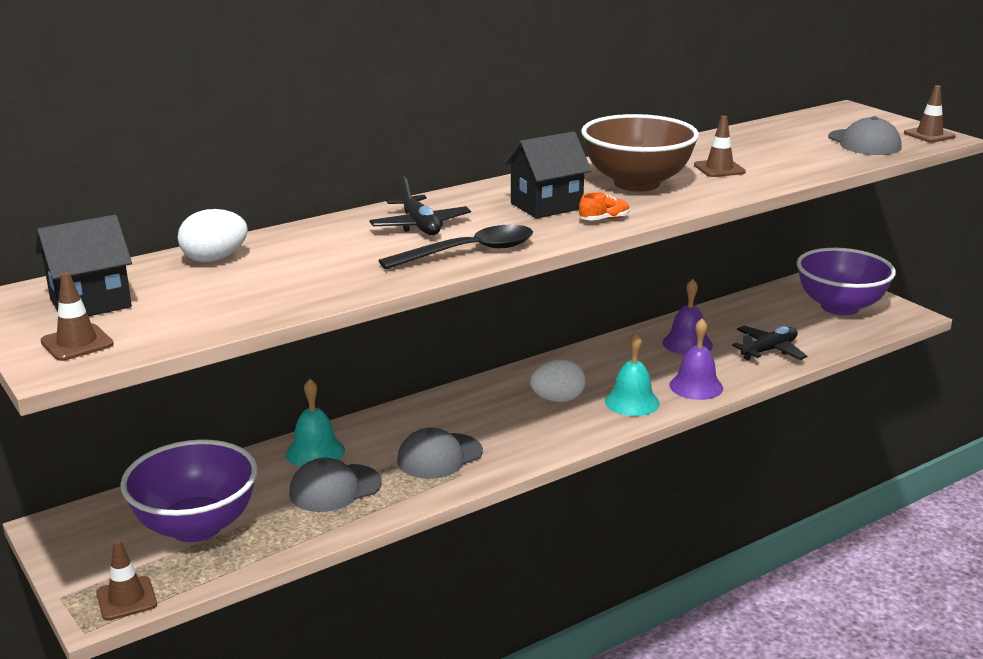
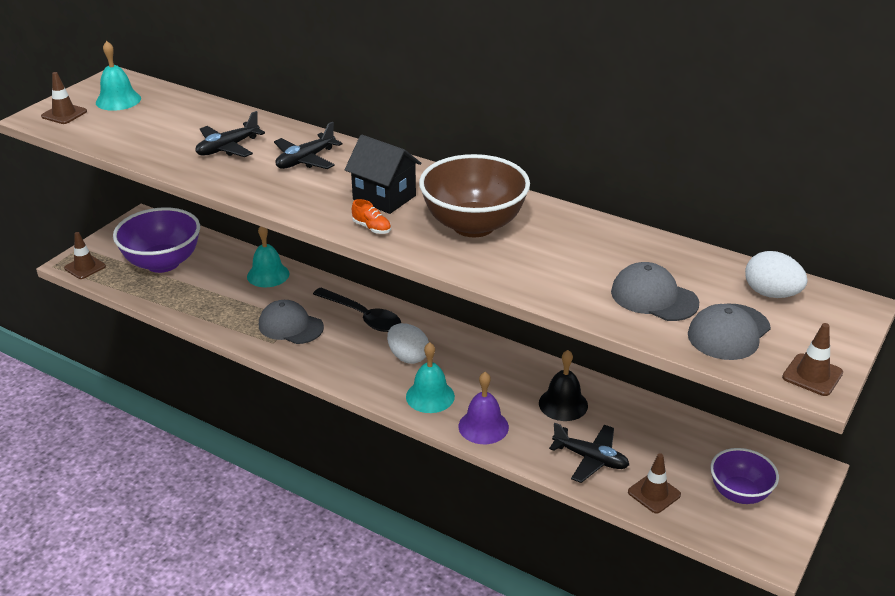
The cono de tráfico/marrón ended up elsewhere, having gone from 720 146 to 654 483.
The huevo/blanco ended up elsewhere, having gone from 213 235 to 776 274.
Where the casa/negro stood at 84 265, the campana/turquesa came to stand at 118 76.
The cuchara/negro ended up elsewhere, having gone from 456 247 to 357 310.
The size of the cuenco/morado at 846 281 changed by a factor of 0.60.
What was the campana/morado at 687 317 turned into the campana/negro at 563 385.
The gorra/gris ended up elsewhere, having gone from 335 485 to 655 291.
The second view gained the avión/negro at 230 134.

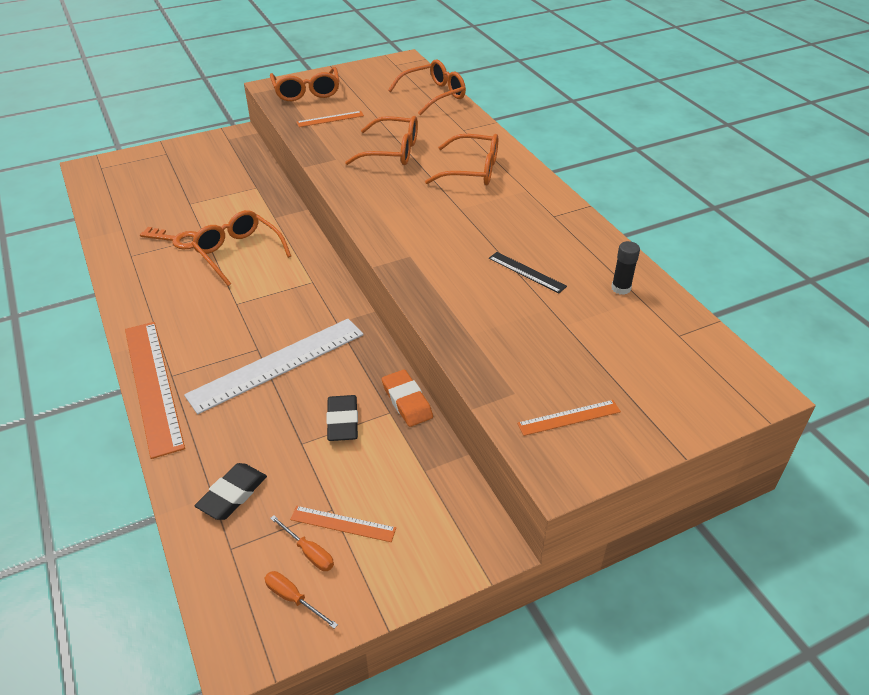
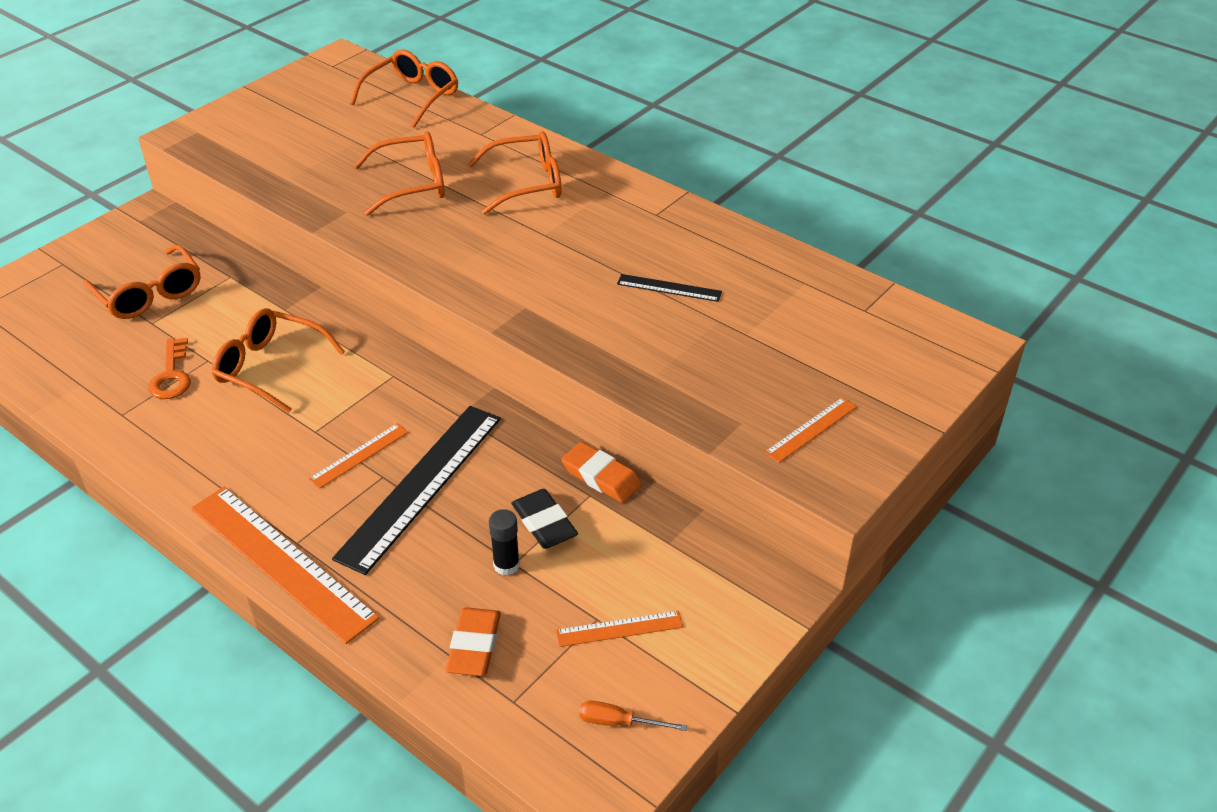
The gafas/naranja ended up elsewhere, having gone from 304 84 to 142 281.
The regla/naranja ended up elsewhere, having gone from 330 119 to 359 456.
The llave/naranja at 168 238 ended up facing another way, 90 degrees clockwise from before.
The barra de pegamento/negro ended up elsewhere, having gone from 625 268 to 504 542.
What was the regla/blanco at 274 366 turned into the regla/negro at 416 490.
What was the goma de borrar/negro at 231 491 turned into the goma de borrar/naranja at 473 641.
The second view lost the destornillador/naranja at 302 543.

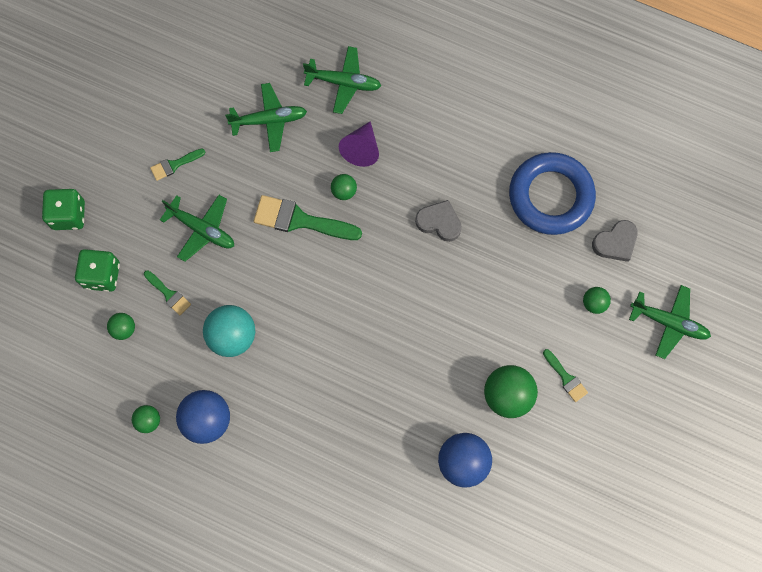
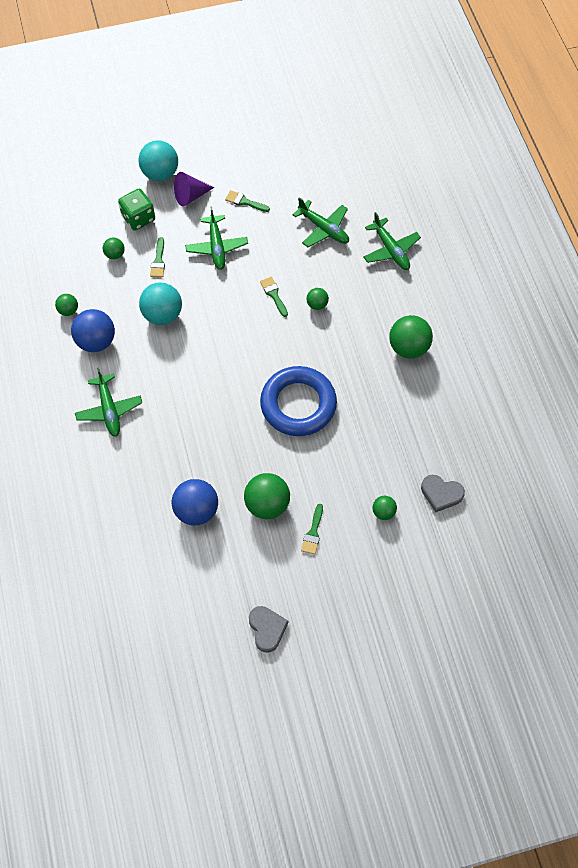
The cono/morado ended up elsewhere, having gone from 359 144 to 194 189.
The anillo/azul ended up elsewhere, having gone from 552 193 to 298 401.
Where the dado/verde stood at 63 209, the pelota/turquesa came to stand at 158 160.
The size of the pincel/verde at 308 217 changed by a factor of 0.53.
The corazón/gris ended up elsewhere, having gone from 438 221 to 268 629.
The avión/verde ended up elsewhere, having gone from 670 322 to 108 402.
The second view gained the pelota/verde at 411 337.

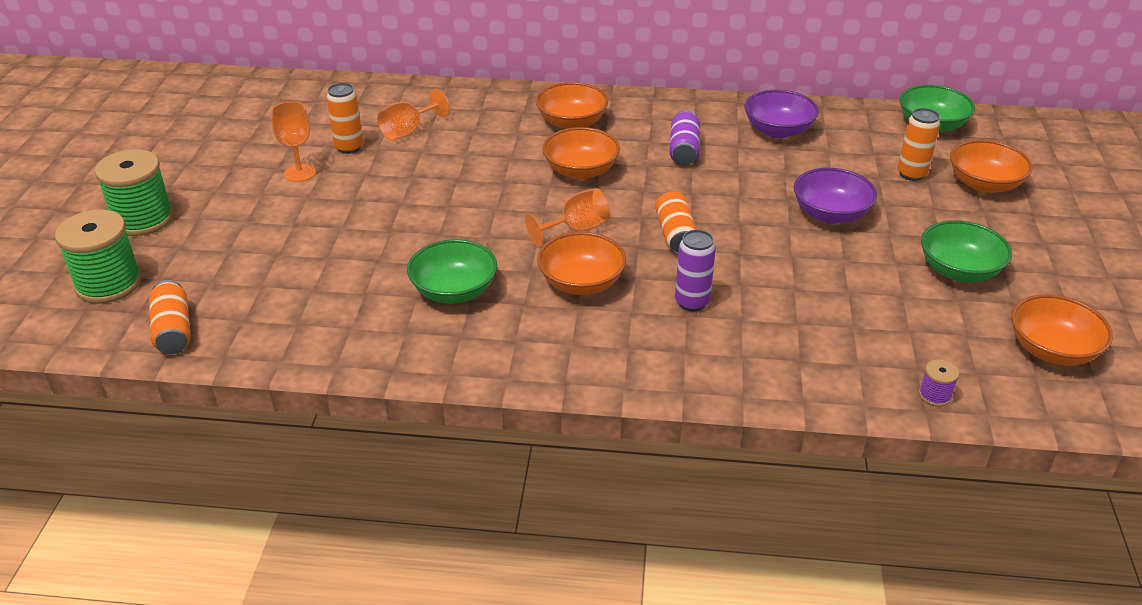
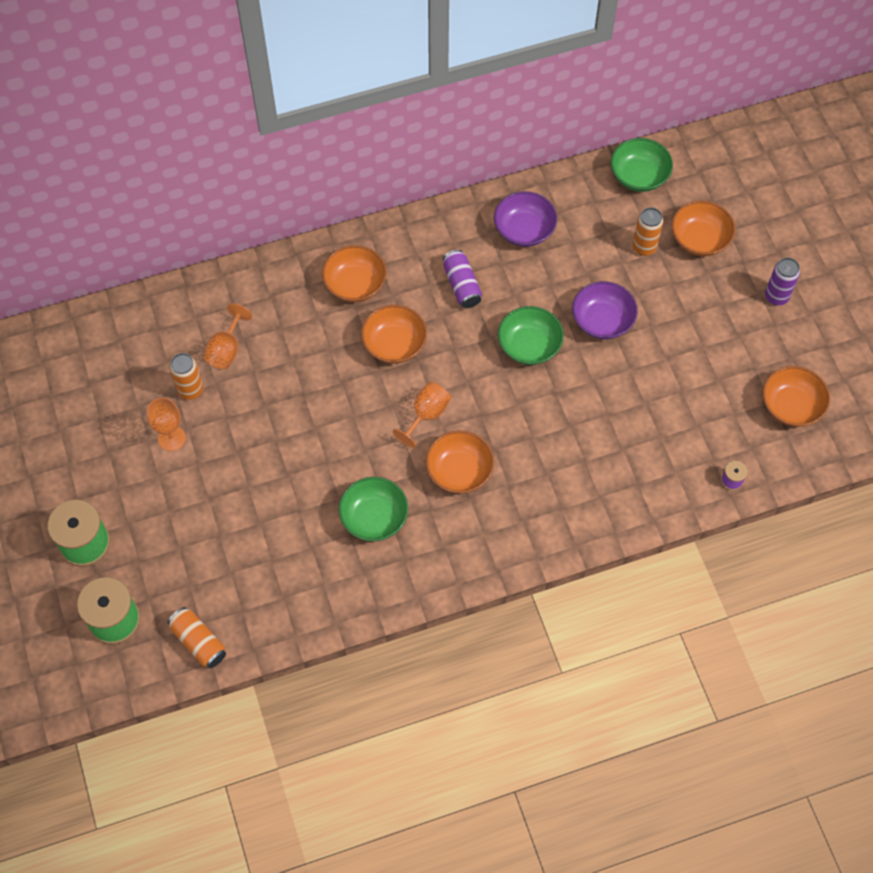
The second view lost the lata/naranja at 676 223.
The cuenco/verde ended up elsewhere, having gone from 966 251 to 531 335.
The lata/morado ended up elsewhere, having gone from 695 270 to 782 282.

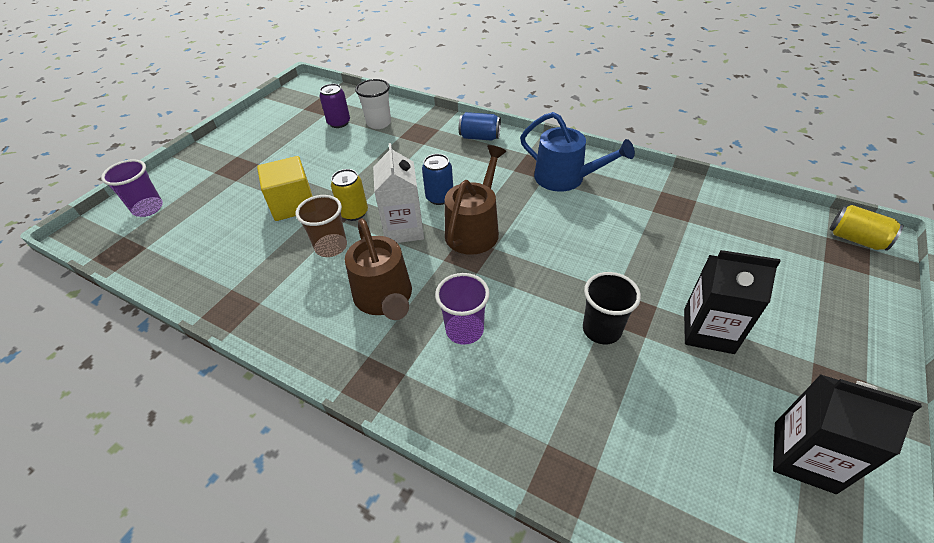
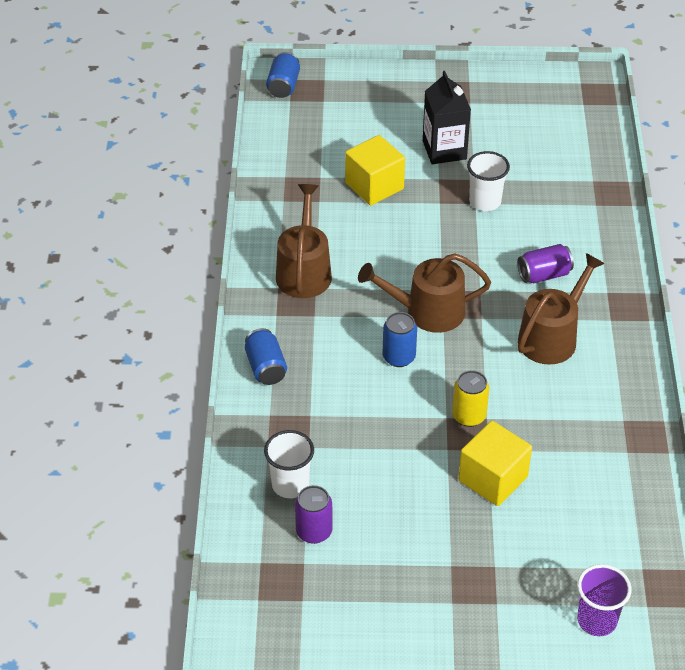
What was the regadera/azul at 577 152 turned into the regadera/marrón at 304 241.
The second view lost the cartón de leche/blanco at 398 193.
The second view lost the vaso/marrón at 321 226.
What was the lata/amarillo at 867 228 turned into the lata/azul at 283 75.
What was the vaso/negro at 612 308 turned into the vaso/blanco at 488 181.
Where the vaso/morado stood at 462 309, the lata/morado came to stand at 545 263.
The second view lost the cartón de leche/negro at 847 434.
The second view gained the cubo/amarillo at 375 170.

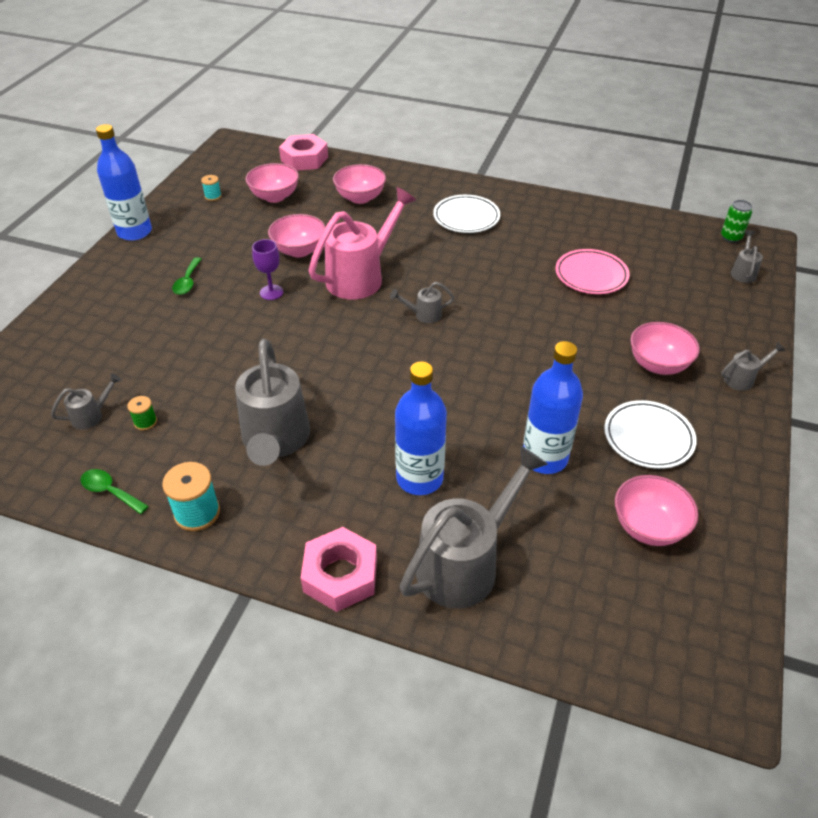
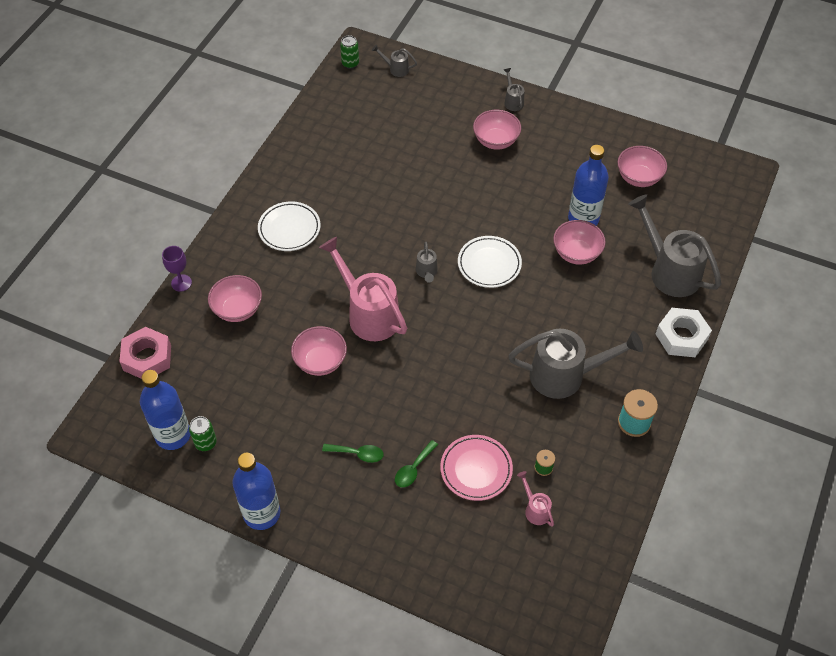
The cuenco/rosa ended up elsewhere, having gone from 272 183 to 579 242.
Where the carrete/turquesa stood at 211 188, the lata/verde came to stand at 203 433.
The copa/morado ended up elsewhere, having gone from 267 269 to 177 269.
The plato/rosa ended up elsewhere, having gone from 592 271 to 476 468.
The botella/azul ended up elsewhere, having gone from 421 428 to 165 410.
What was the regadera/gris at 86 401 turned into the regadera/rosa at 535 499.
The plato/blanco ended up elsewhere, having gone from 650 434 to 490 262.
The cuchara/verde ended up elsewhere, having gone from 114 491 to 416 464.
What was the tuerca/rosa at 339 569 turned into the tuerca/blanco at 684 332.

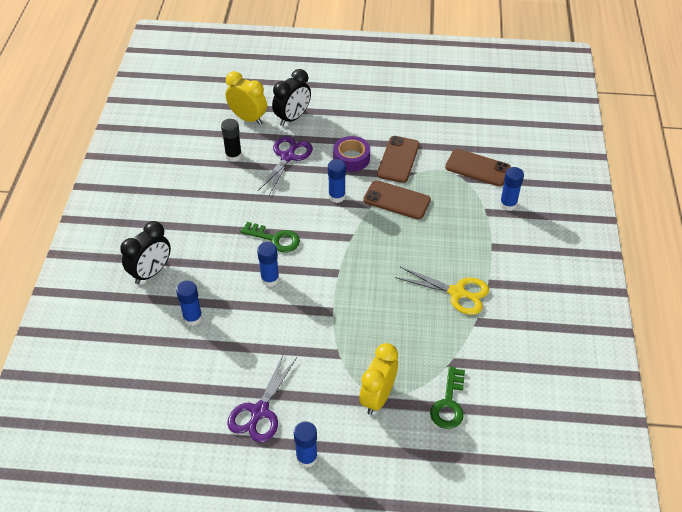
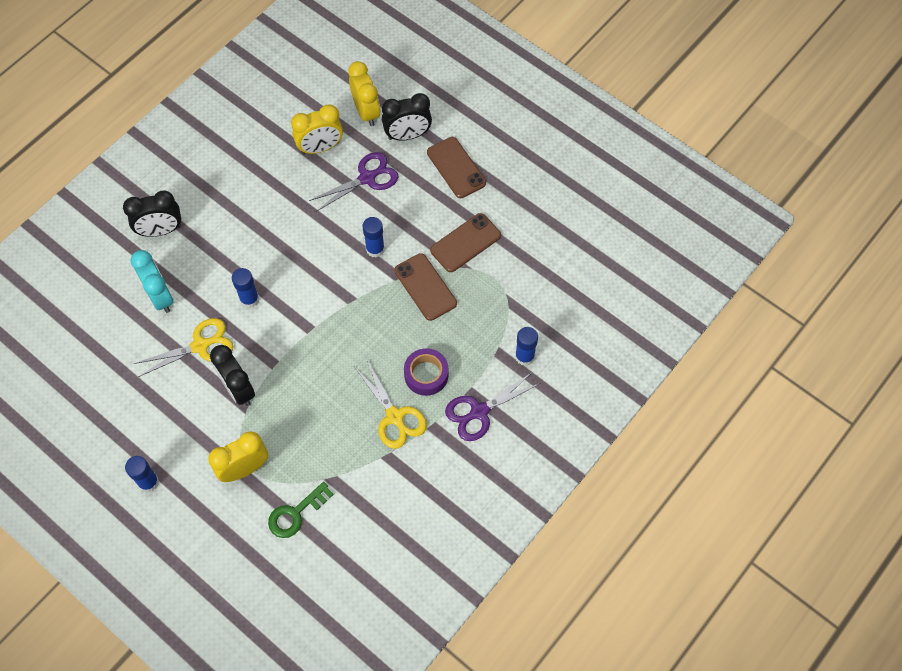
Where the barra de pegamento/negro stood at 231 140, the despertador/amarillo came to stand at 317 129.
The cinta adhesiva/morado ended up elsewhere, having gone from 351 154 to 426 372.
The móvil/marrón ended up elsewhere, having gone from 478 167 to 456 167.
The second view lost the llave/verde at 270 237.
Where the barra de pegamento/azul stood at 189 303, the despertador/turquesa came to stand at 152 281.
The tijeras/morado ended up elsewhere, having gone from 262 398 to 493 406.
The second view gained the tijeras/amarillo at 183 347.
The second view gained the despertador/negro at 232 375.

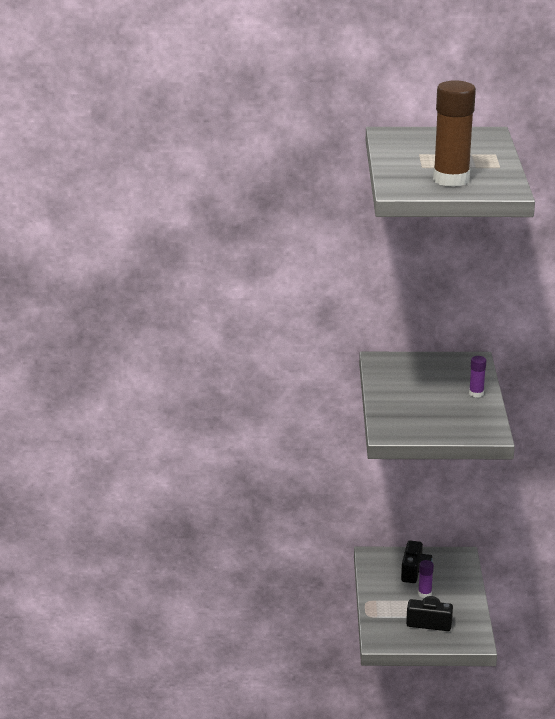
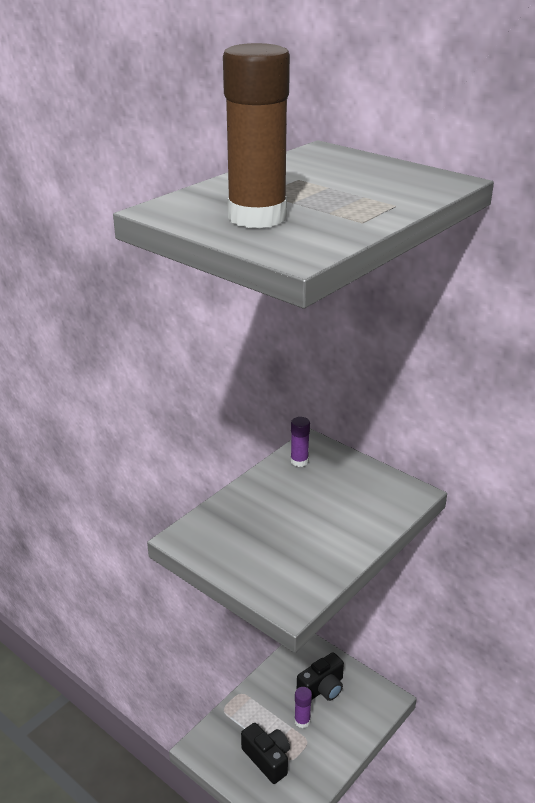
The barra de pegamento/morado ended up elsewhere, having gone from 477 377 to 300 442.

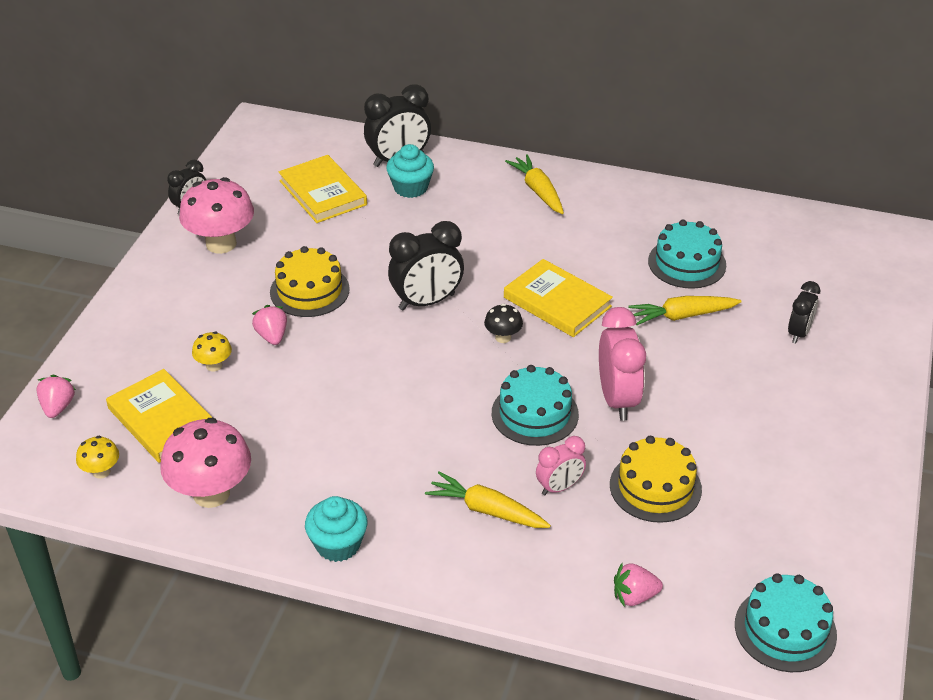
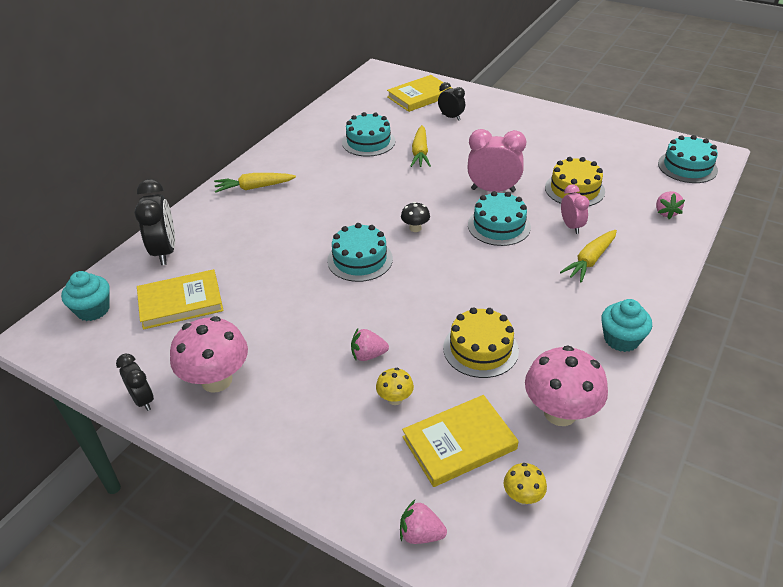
The magdalena/turquesa ended up elsewhere, having gone from 410 171 to 85 296.
Where the despertador/negro stood at 426 265, the tarta/turquesa came to stand at 360 252.
The tarta/amarillo ended up elsewhere, having gone from 310 281 to 481 342.
The libro/amarillo ended up elsewhere, having gone from 558 298 to 419 93.

